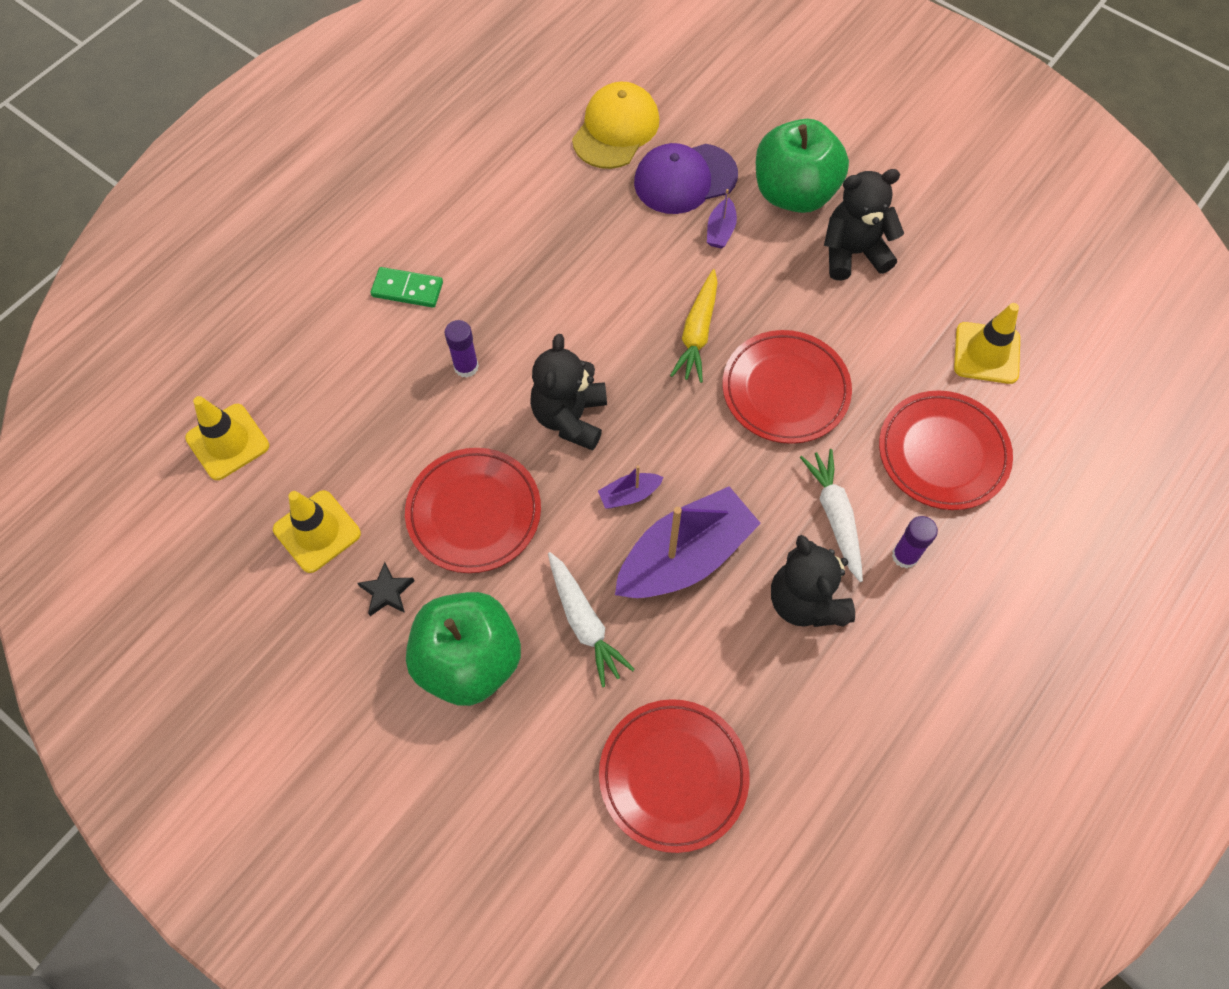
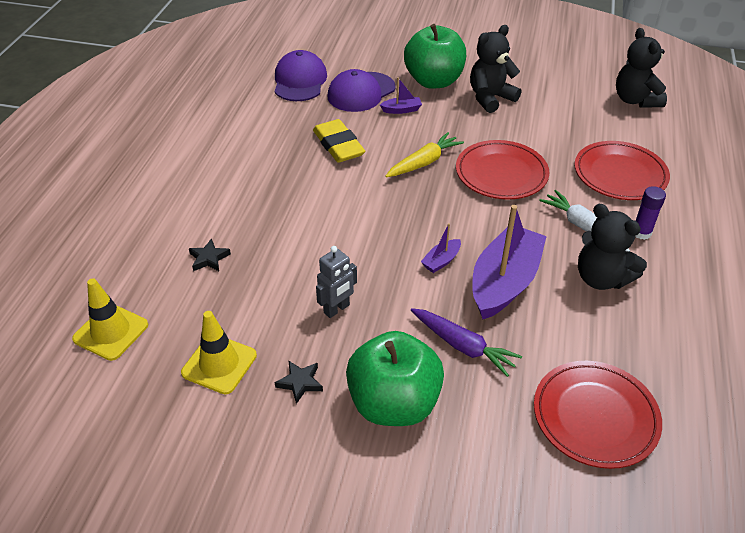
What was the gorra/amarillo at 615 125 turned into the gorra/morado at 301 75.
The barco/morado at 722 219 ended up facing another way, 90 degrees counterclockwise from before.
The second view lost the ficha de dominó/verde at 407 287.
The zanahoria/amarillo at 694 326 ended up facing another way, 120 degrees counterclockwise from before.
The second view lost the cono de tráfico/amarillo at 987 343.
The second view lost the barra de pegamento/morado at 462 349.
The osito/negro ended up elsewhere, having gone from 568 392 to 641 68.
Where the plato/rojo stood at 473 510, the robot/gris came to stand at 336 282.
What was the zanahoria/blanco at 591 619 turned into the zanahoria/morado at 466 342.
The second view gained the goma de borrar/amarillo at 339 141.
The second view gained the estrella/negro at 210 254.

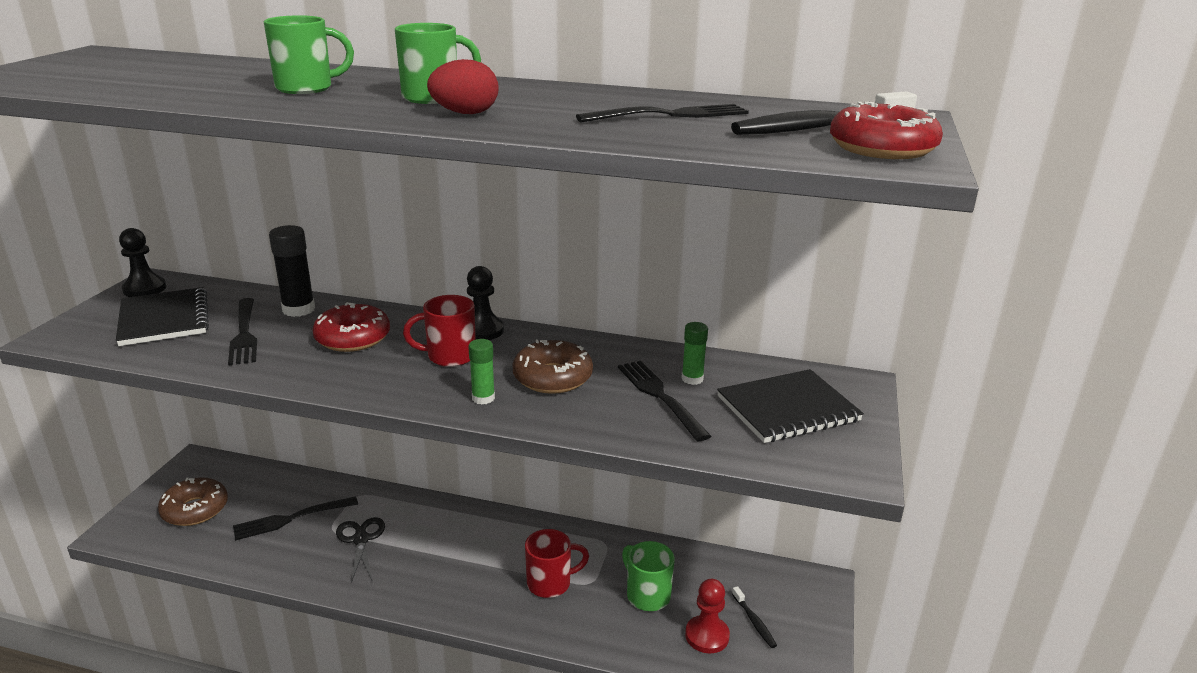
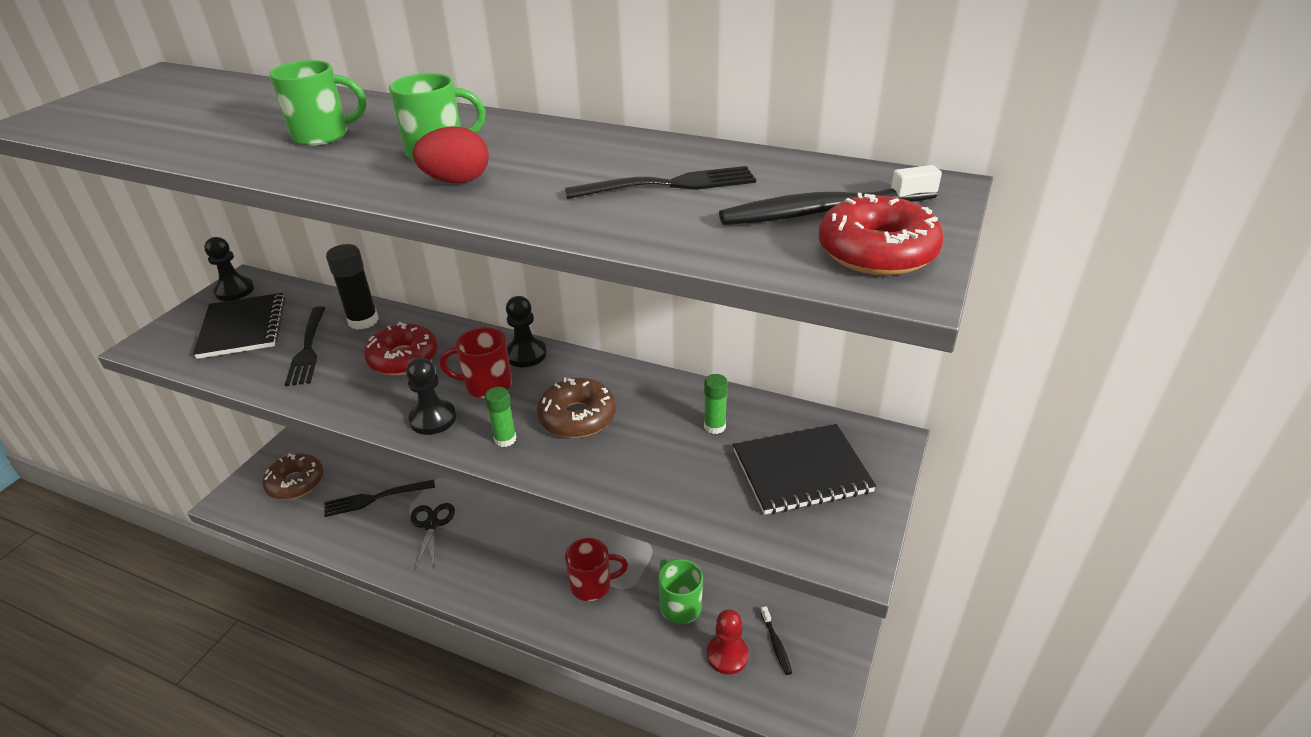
The second view lost the tenedor/negro at 664 401.
The second view gained the peón/negro at 431 396.

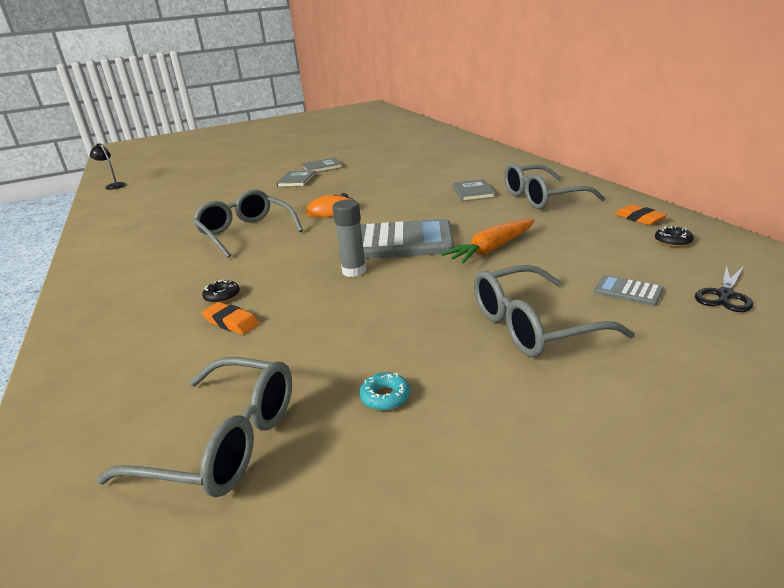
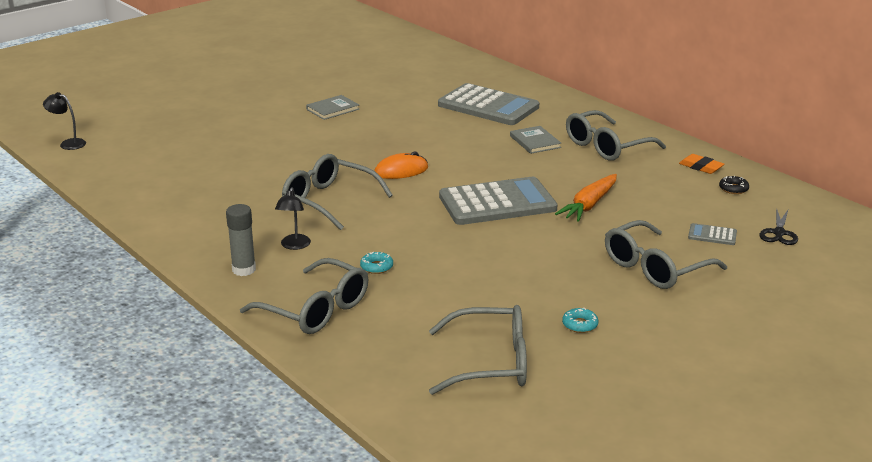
The second view lost the libro/gris at 296 178.
The barra de pegamento/gris ended up elsewhere, having gone from 349 238 to 241 240.
What was the rosquilla/negro at 221 291 turned into the rosquilla/turquesa at 376 263.
The second view lost the goma de borrar/naranja at 231 318.
The second view gained the calculadora/gris at 488 104.
The second view gained the lámpara/negro at 293 218.
The second view gained the gafas/gris at 304 296.

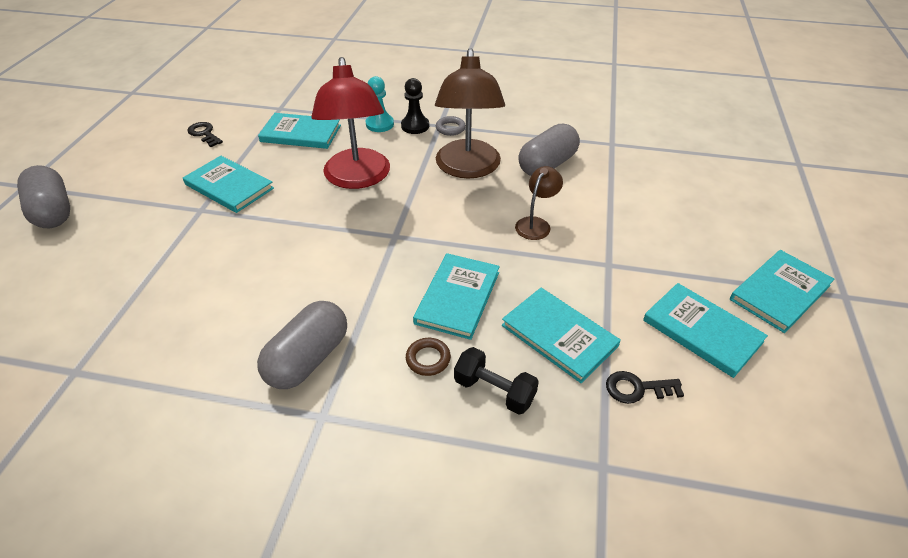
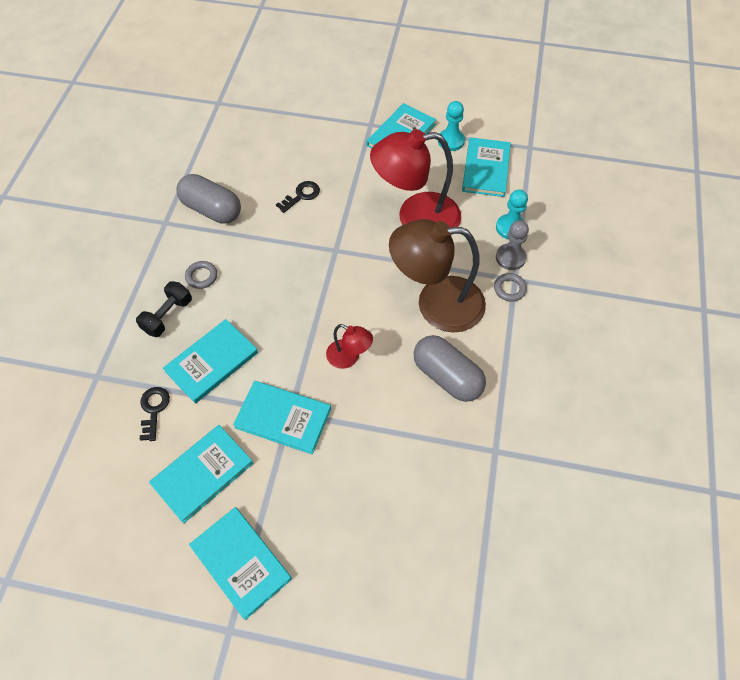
What was the peón/negro at 415 106 turned into the peón/gris at 512 245.
The llave/negro ended up elsewhere, having gone from 205 134 to 298 197.
The second view lost the cápsula/gris at 43 196.
What was the lámpara/marrón at 539 203 turned into the lámpara/rojo at 349 346.
The libro/turquesa ended up elsewhere, having gone from 456 296 to 282 417.
What was the anillo/marrón at 428 357 turned into the anillo/gris at 201 275.
The second view gained the peón/turquesa at 451 126.

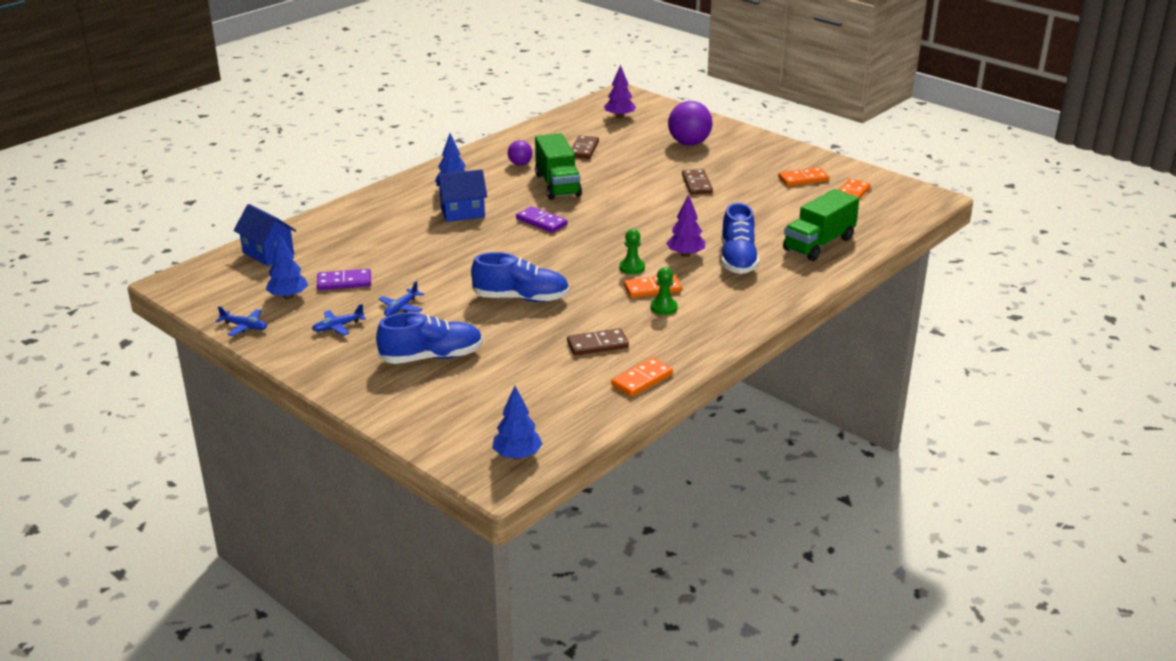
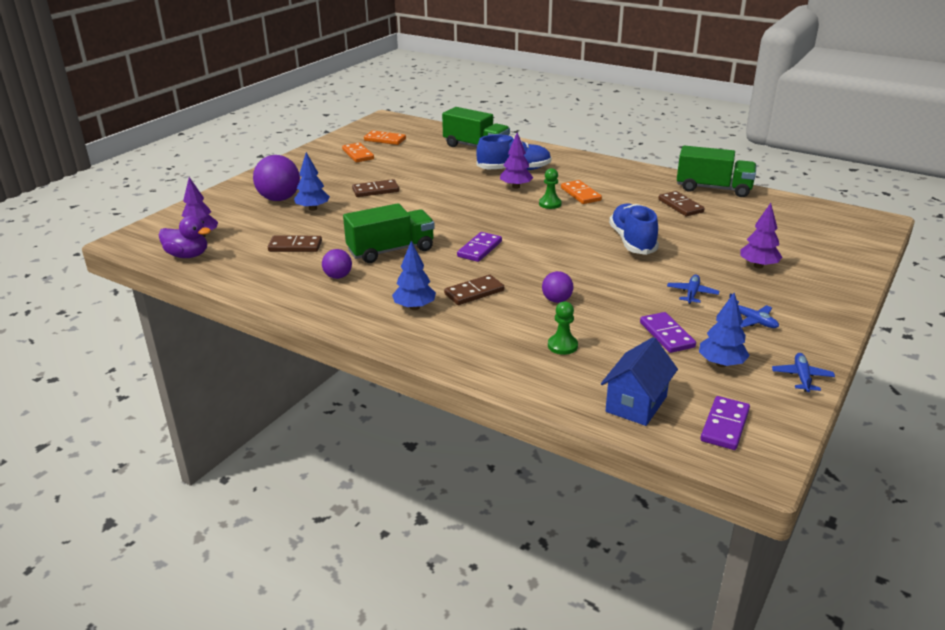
Where the casa/azul stood at 461 195, the ficha de dominó/marrón came to stand at 474 290.
The peón/verde ended up elsewhere, having gone from 664 291 to 563 328.
The avión/azul at 401 298 ended up facing another way, 90 degrees counterclockwise from before.
Where the zapato/azul stood at 429 338, the árbol/morado came to stand at 761 235.
Where the ficha de dominó/naranja stood at 642 377, the camión/verde came to stand at 717 171.
The árbol/azul ended up elsewhere, having gone from 517 422 to 312 181.
The second view gained the pato/morado at 185 237.
The second view gained the pelota/morado at 557 287.
The second view gained the ficha de dominó/morado at 725 423.

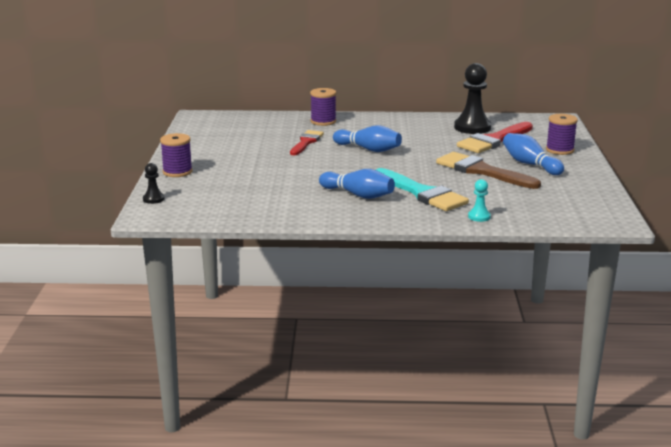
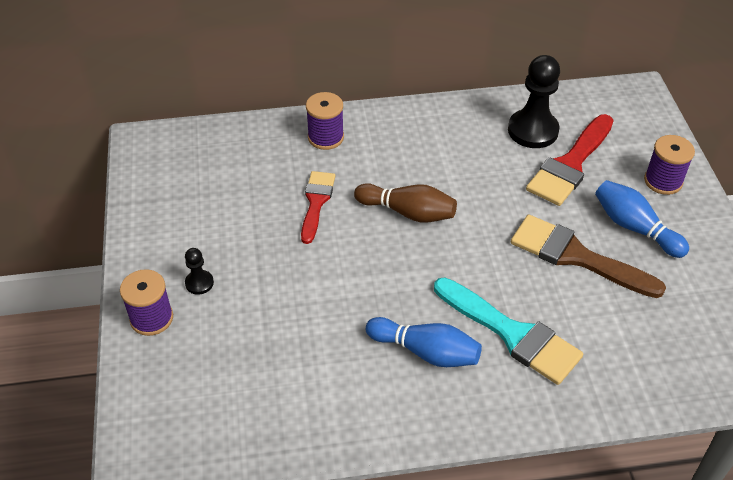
What was the bolo/azul at 367 138 turned into the bolo/marrón at 405 202.
The peón/negro ended up elsewhere, having gone from 154 183 to 199 271.
The second view lost the peón/turquesa at 479 200.

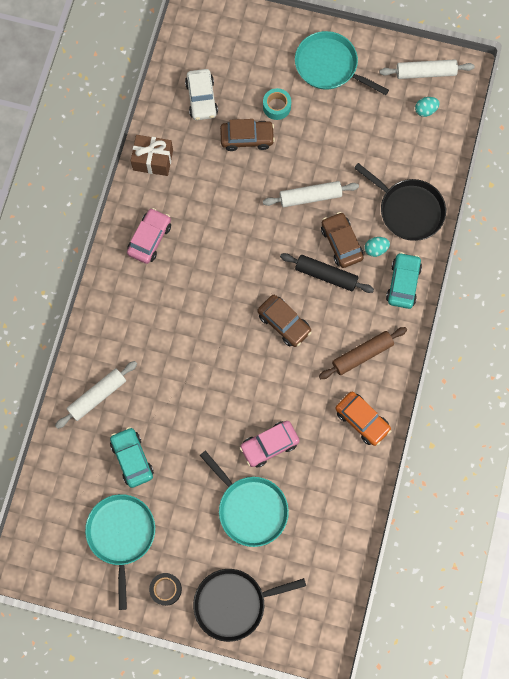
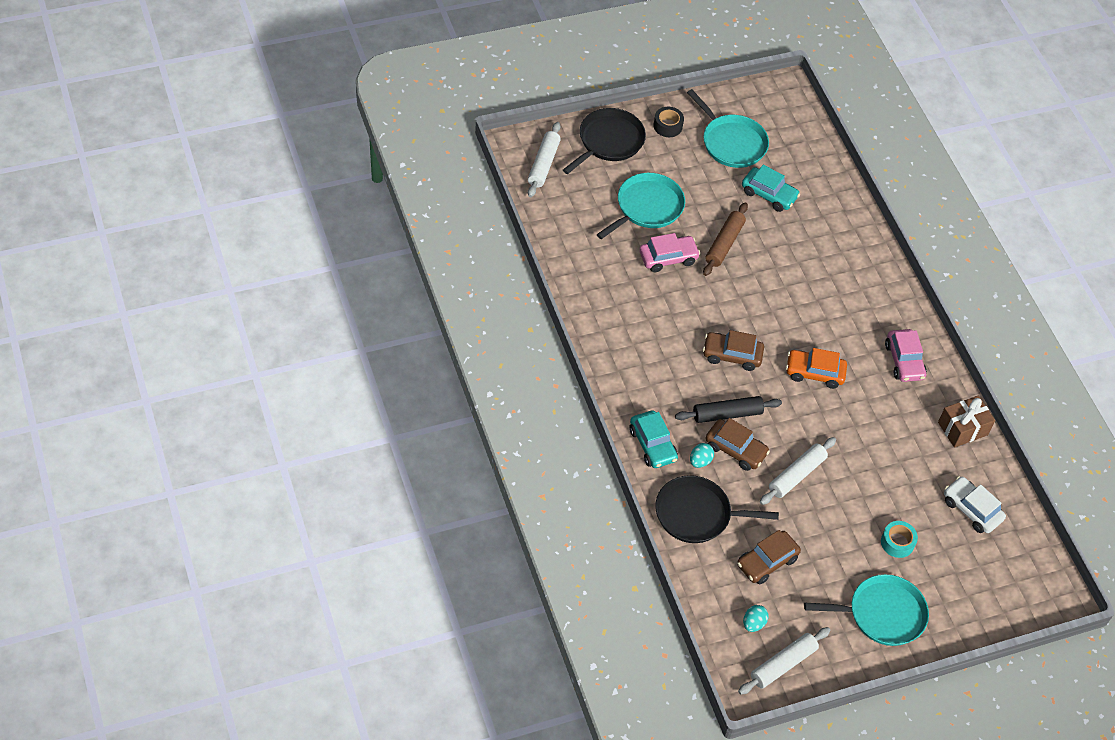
The coche/marrón ended up elsewhere, having gone from 247 135 to 769 557.
The rodillo/marrón ended up elsewhere, having gone from 363 353 to 725 239.
The rodillo/blanco ended up elsewhere, having gone from 96 395 to 544 159.
The coche/naranja ended up elsewhere, having gone from 363 419 to 816 368.
The coche/rosa at 270 444 ended up facing another way, 45 degrees clockwise from before.
The sartén/turquesa at 244 498 ended up facing another way, 120 degrees clockwise from before.

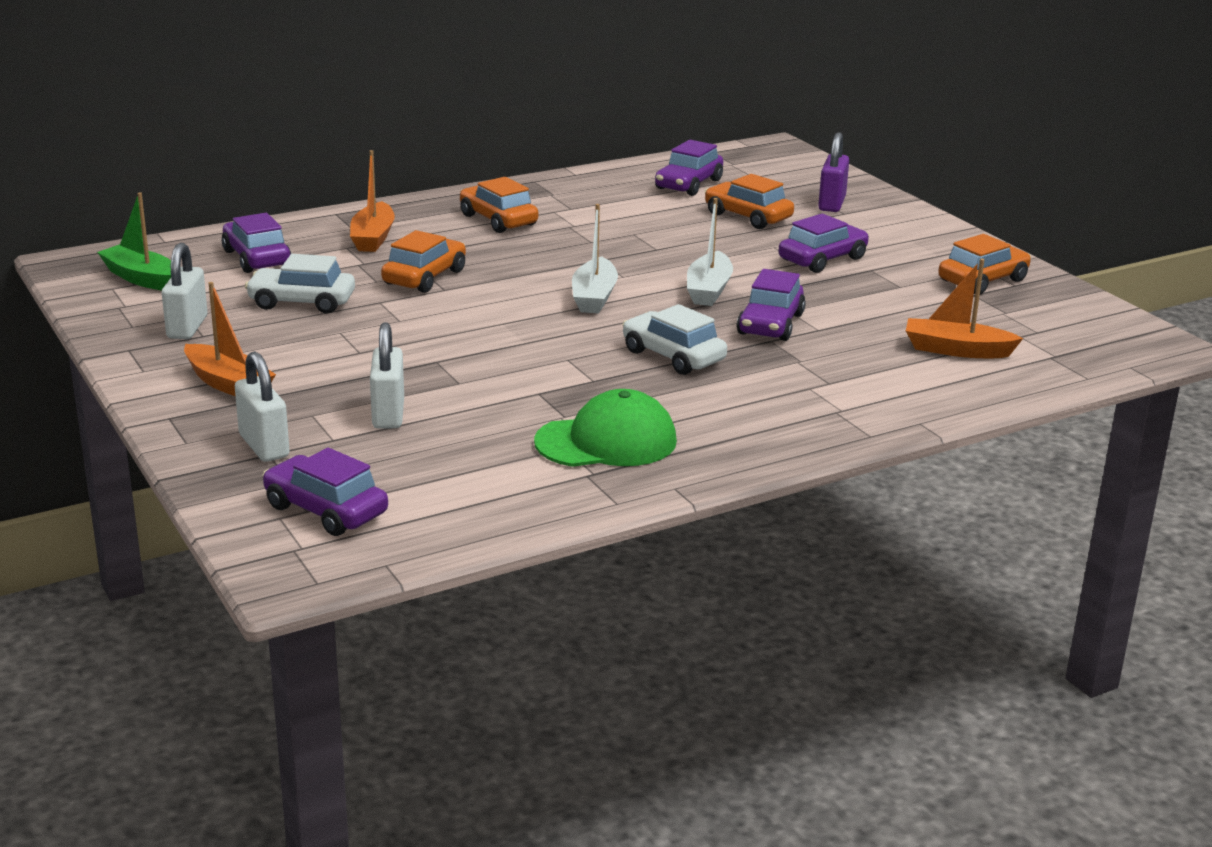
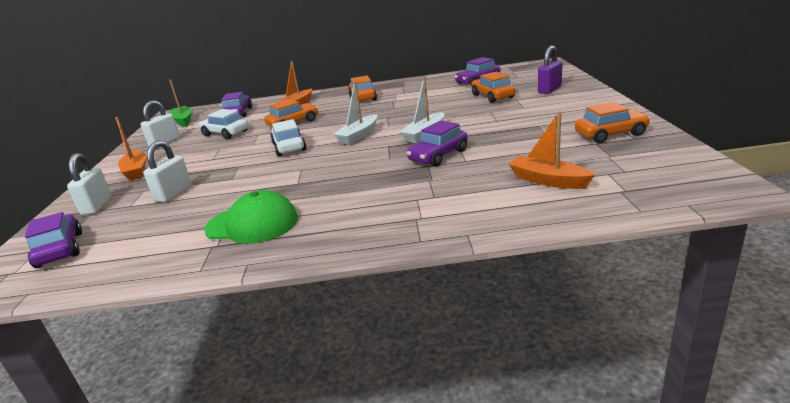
The second view lost the coche/morado at 824 243.
The coche/blanco ended up elsewhere, having gone from 675 339 to 288 137.

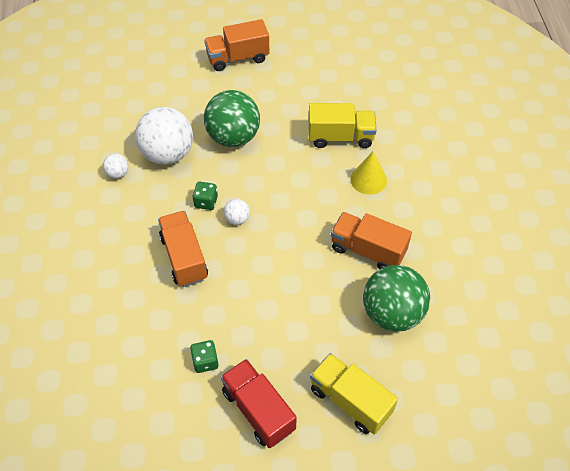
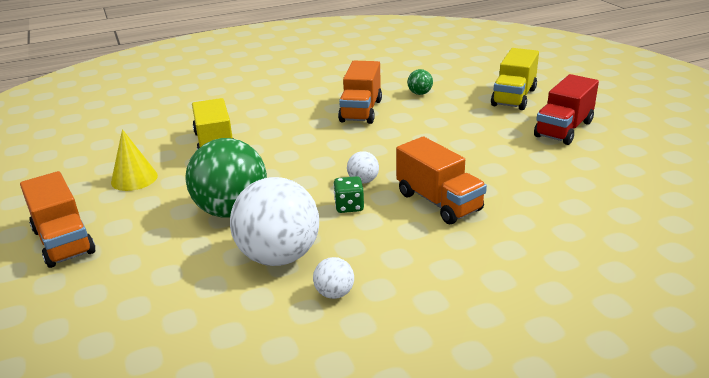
The cono/amarillo ended up elsewhere, having gone from 368 173 to 134 160.
The camión/naranja at 183 249 ended up facing another way, 90 degrees counterclockwise from before.
The size of the pelota/verde at 396 298 changed by a factor of 0.44.
The second view lost the dado/verde at 204 356.

